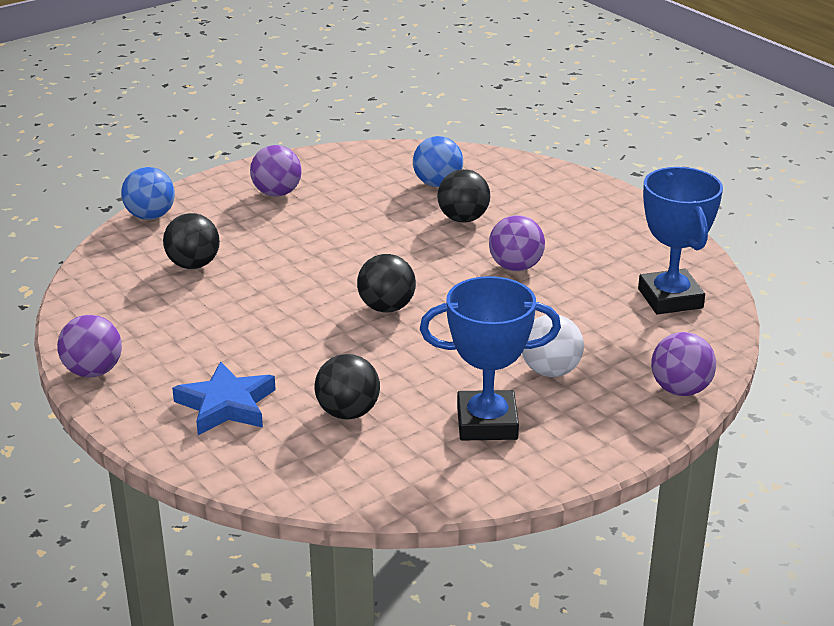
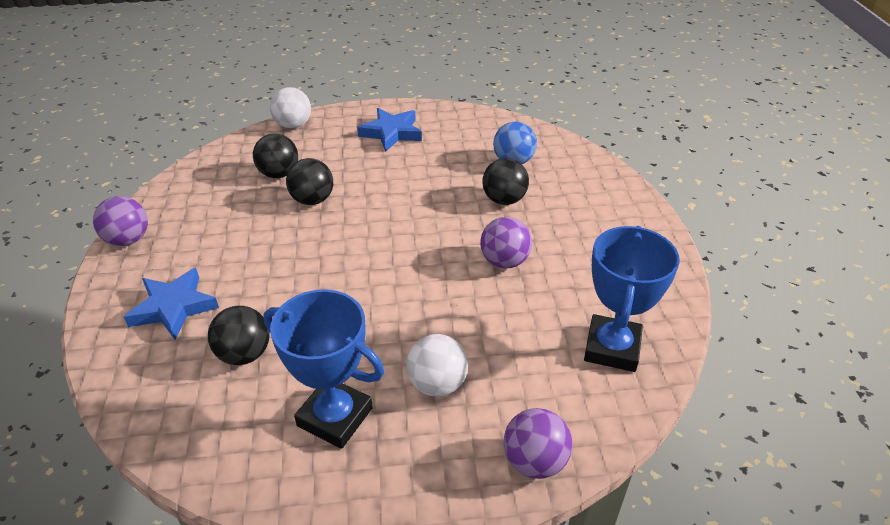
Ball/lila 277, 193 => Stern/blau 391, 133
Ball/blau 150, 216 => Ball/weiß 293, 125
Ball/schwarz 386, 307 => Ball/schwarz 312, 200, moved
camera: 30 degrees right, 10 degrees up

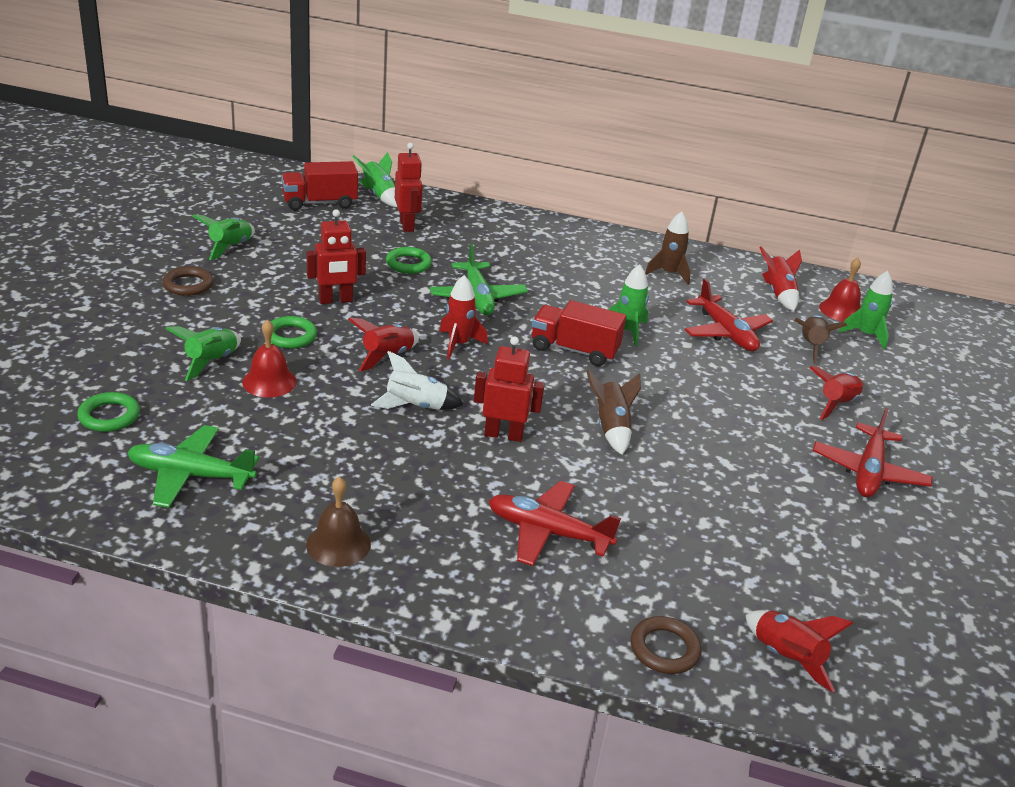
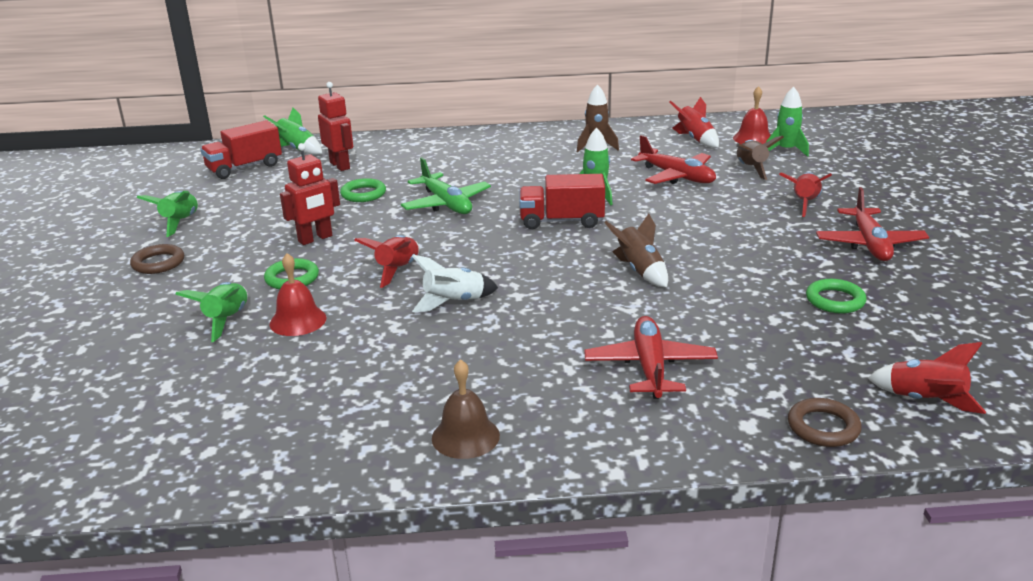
Rakete/rot 458, 344 => nothing
Roboter/rot 503, 435 => nothing
Ring/grün 109, 416 => Ring/grün 835, 300, moved
Flugzeug/grün 190, 475 => nothing
Flugzeug/rot 547, 532 => Flugzeug/rot 650, 367, 90 degrees clockwise
camera: 15 degrees left, 5 degrees down

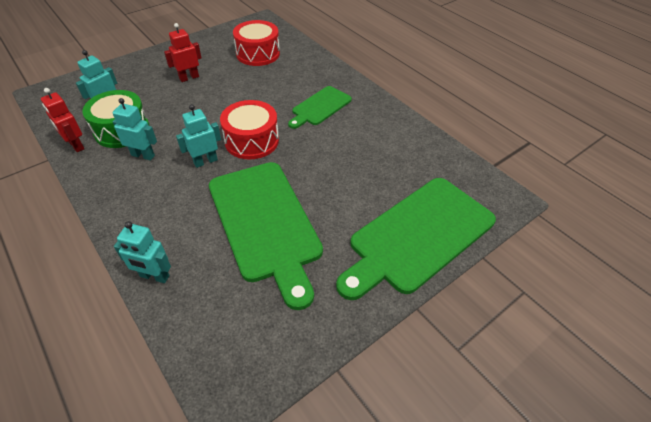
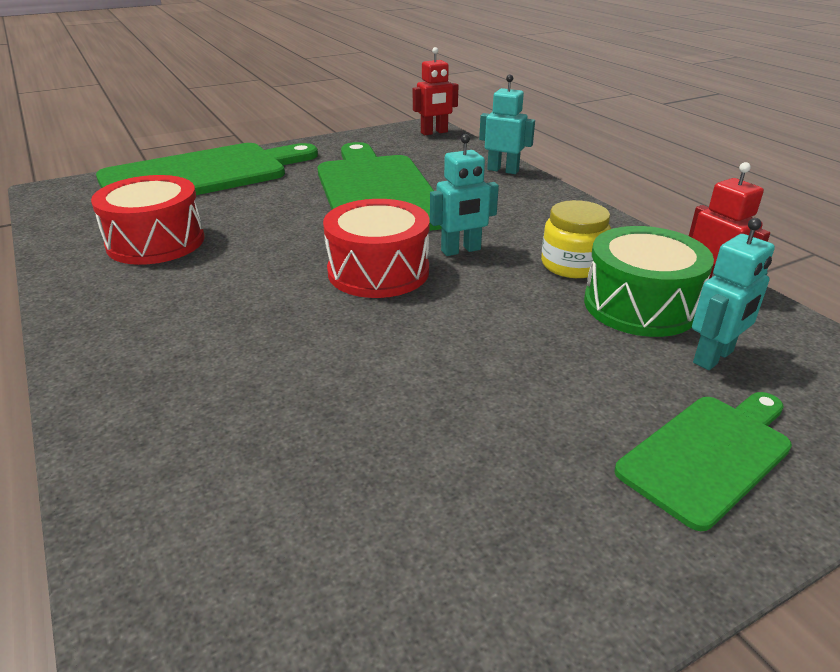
Trommel/rot 258, 54 => Trommel/rot 156, 242, moved
Roboter/rot 189, 78 => Roboter/rot 434, 132, moved
Schneidebrett/grün 320, 107 => Schneidebrett/grün 709, 454, moved
Roboter/türkis 143, 155 => Einmachglas/gelb 572, 265
camera: 170 degrees left, 15 degrees down

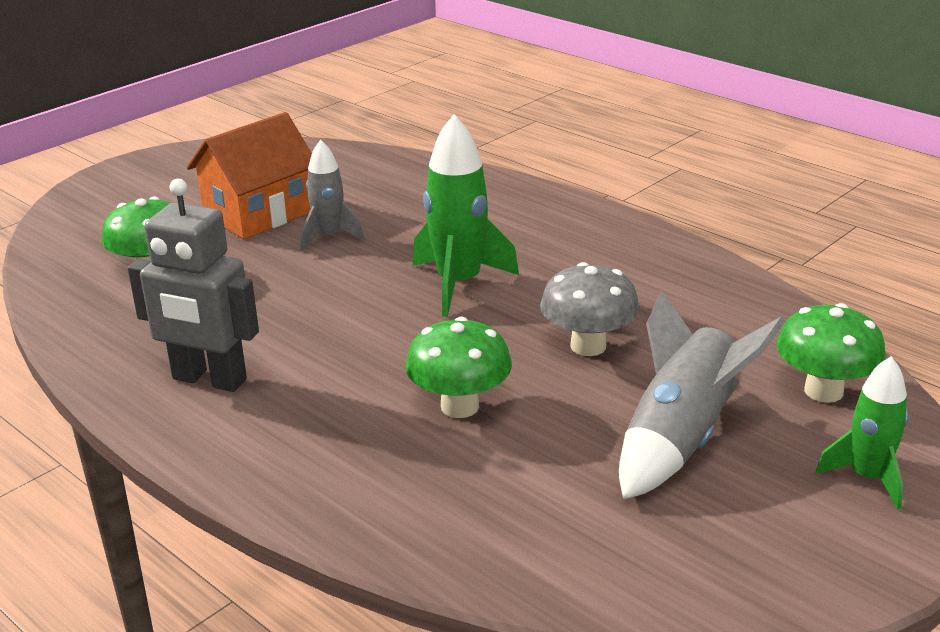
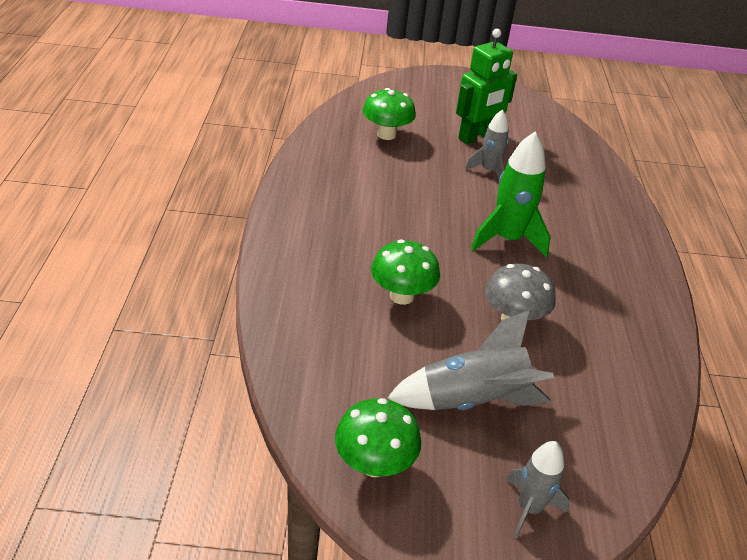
Haus/orange 258, 214 => Roboter/grün 476, 137
Roboter/grau 209, 380 => nothing
Pilz/grün 823, 391 => Pilz/grün 374, 464, moved
Rakete/grün 867, 478 => Rakete/grau 529, 508
camera: 45 degrees right, 10 degrees up

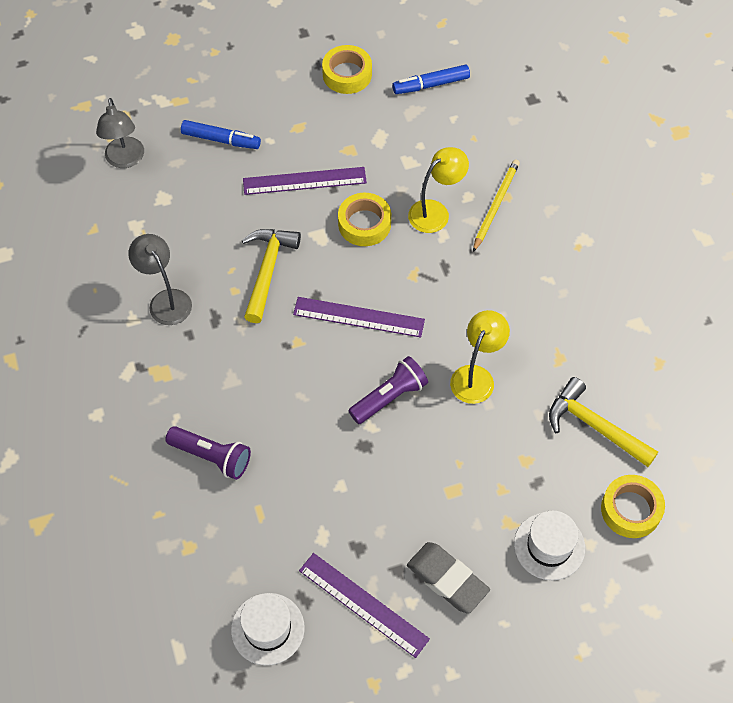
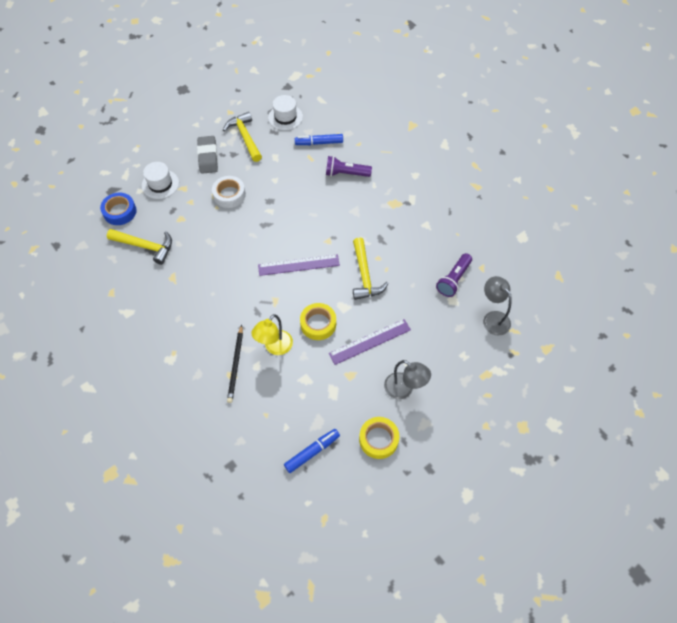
Filzstift/blau 221, 140 => Filzstift/blau 319, 143, moved
Bleistift/gelb 495, 205 => Bleistift/schwarz 236, 365
Lampe/grau 166, 300 => Lampe/grau 404, 389, moved
Lampe/gelb 476, 376 => nothing
Taschenlampe/lila 389, 397 => Taschenlampe/lila 453, 279, moved
Klebeband/gelb 631, 509 => Klebeband/blau 120, 212
Radiergummi/grau 447, 579 => Radiergummi/grau 208, 157, 60 degrees clockwise
Lineal/lila 363, 604 => Hammer/gelb 245, 137
nothing => Klebeband/weiß 229, 195
camera: 160 degrees right, 0 degrees up

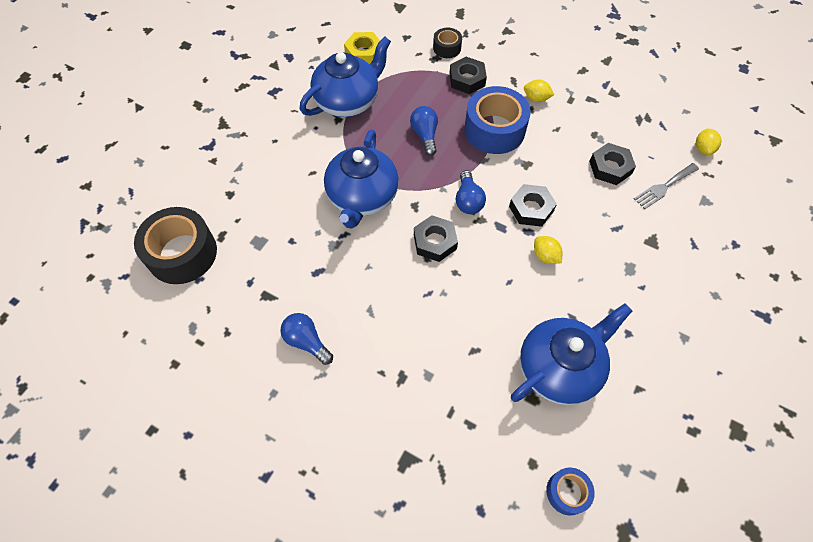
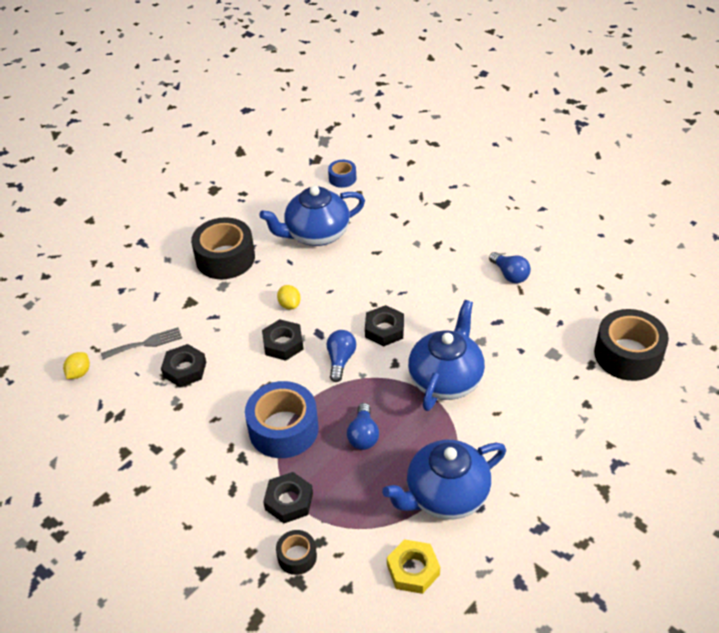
Zitrone/gelb 536, 98 => nothing
nothing => Klebeband/schwarz 225, 258
camera: 165 degrees left, 15 degrees down

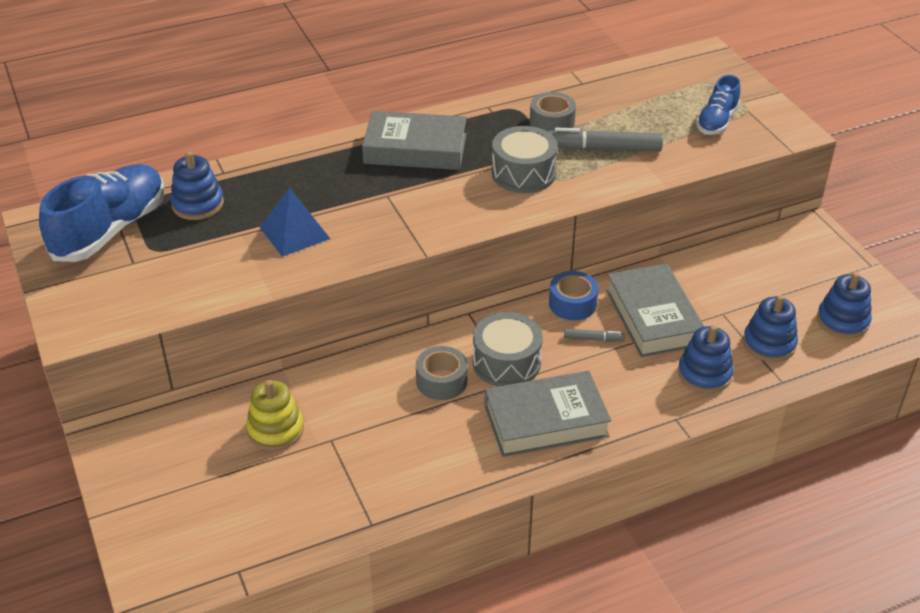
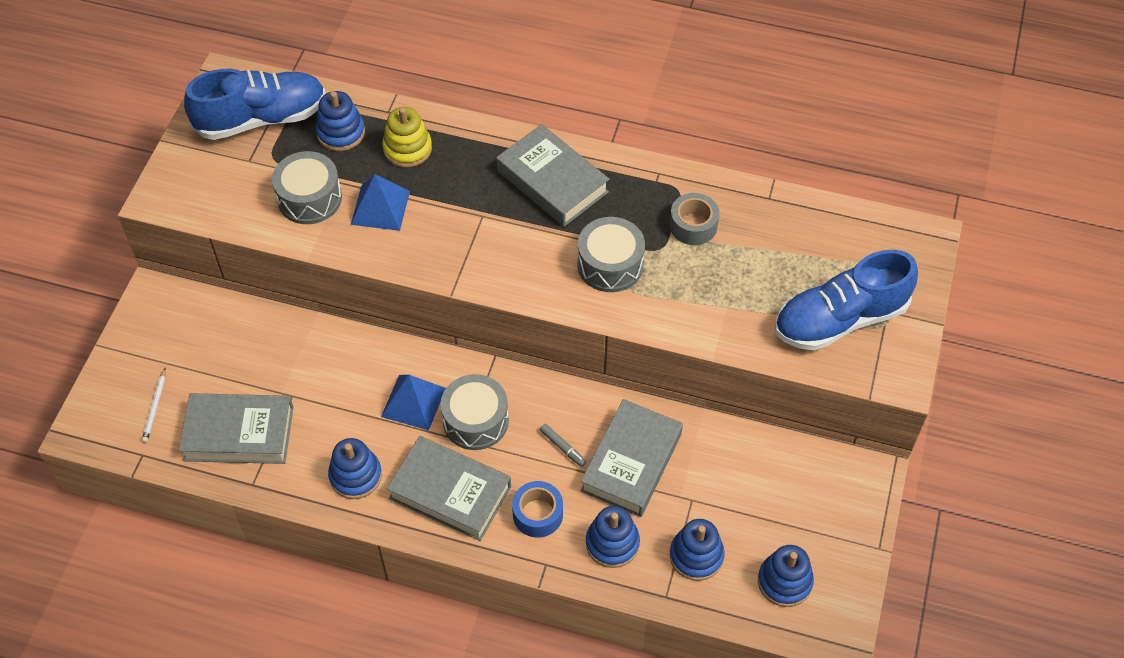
Schuh/blau 716, 121 => Schuh/blau 840, 319, x1.78
Filzstift/grau 604, 148 => nothing
Klebeband/blau 572, 303 => Klebeband/blau 538, 514, moved
Klebeband/grau 441, 381 => Pyramide/blau 413, 402
Stapelspielzeug/gelb 275, 429 => Stapelspielzeug/gelb 407, 149, moved
nothing => Trommel/grau 309, 198
nothing => Bleistift/weiß 155, 407
nothing => Buch/grau 239, 433
nothing => Stapelspielzeug/blau 355, 476
camera: 40 degrees right, 15 degrees up

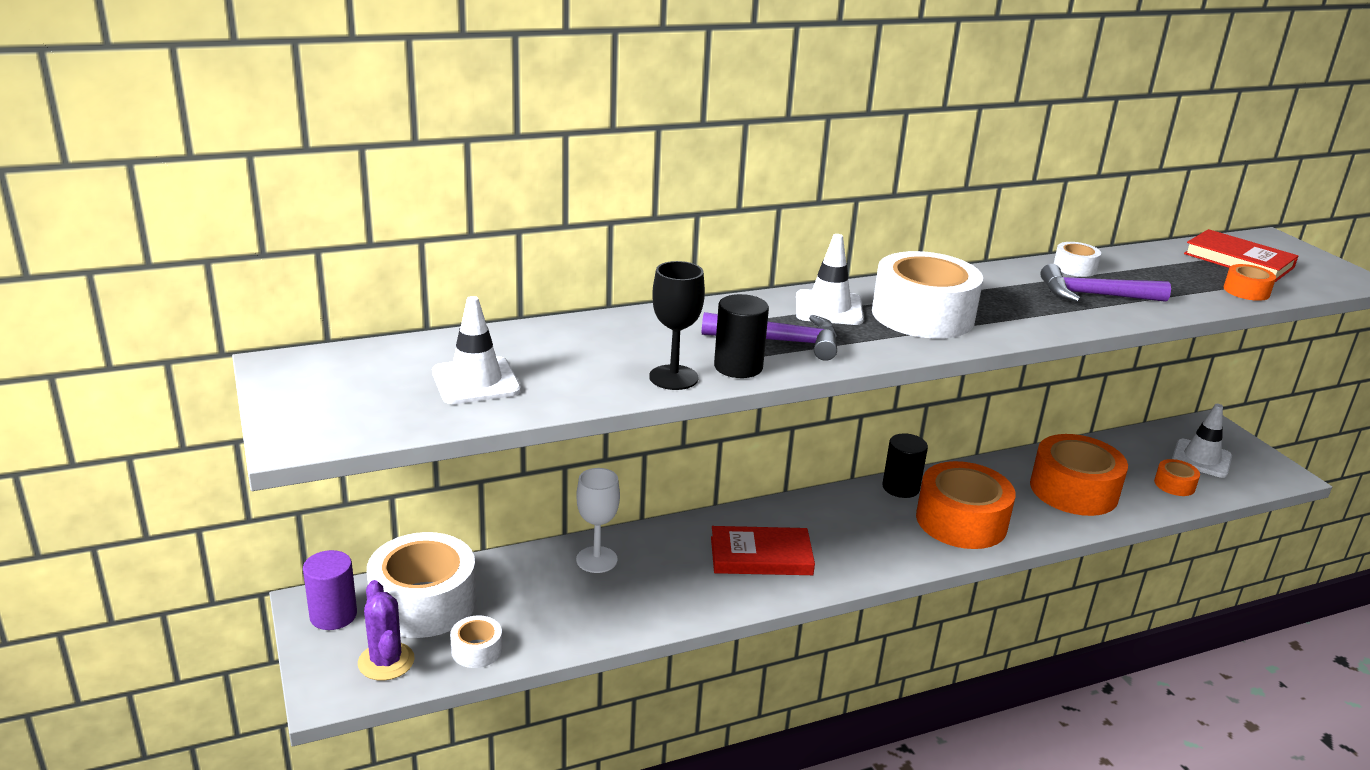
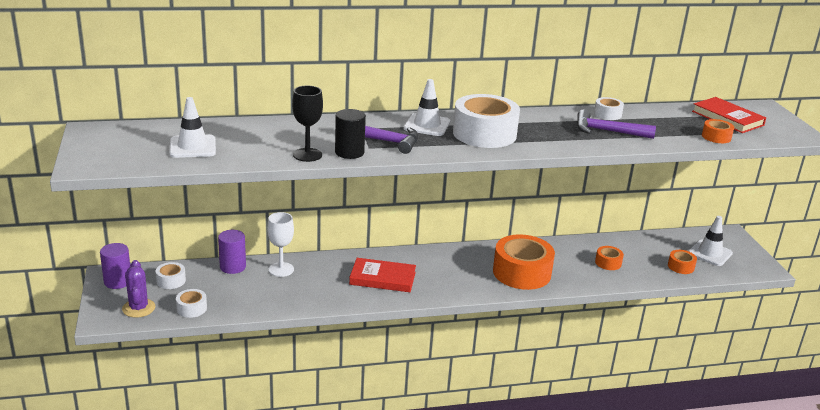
Vollzylinder/schwarz 900, 487 => nothing
Klebeband/orange 1073, 490 => Klebeband/orange 608, 263, x0.46
Klebeband/weiß 424, 602 => Klebeband/weiß 171, 281, x0.46
nothing => Vollzylinder/lila 233, 267
camera: 10 degrees right, 0 degrees up

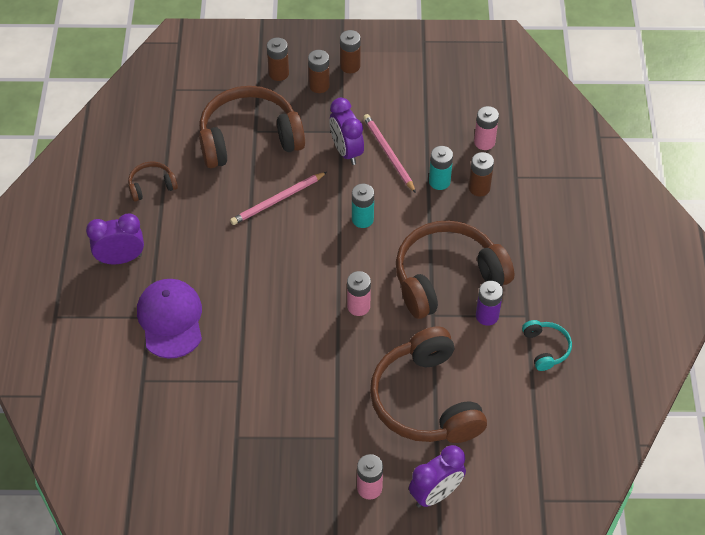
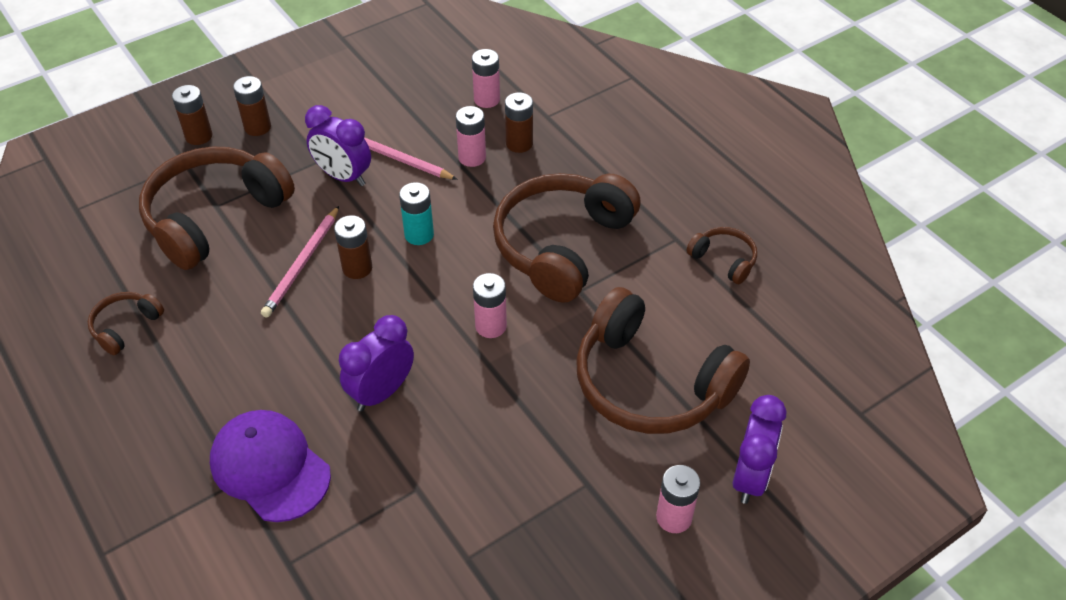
Batterie/braun 350, 66 => Batterie/braun 357, 268, moved
Batterie/türkis 439, 181 => Batterie/rosa 472, 157
Wecker/lila 121, 259 => Wecker/lila 381, 392, moved
Batterie/lila 487, 316 => nothing
Kopfhörer/türkis 545, 348 => Kopfhörer/braun 724, 260
camera: 35 degrees left, 5 degrees down

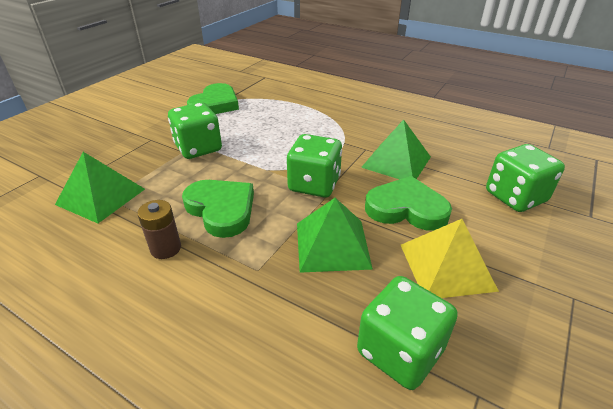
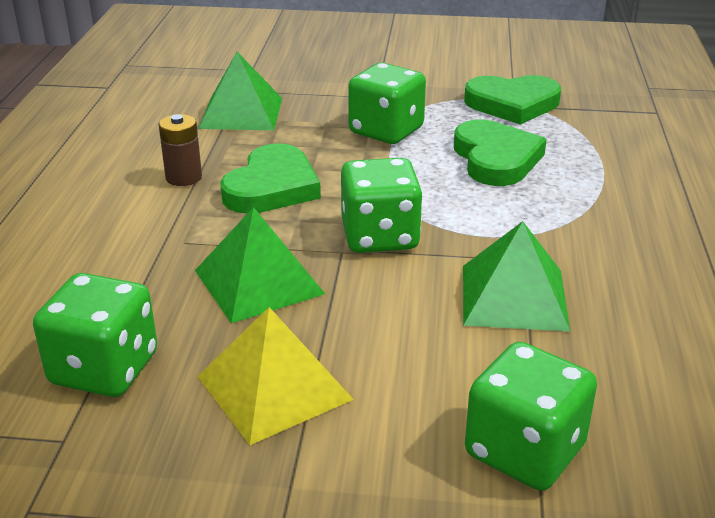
Herz/grün 406, 208 => Herz/grün 496, 159, moved
camera: 65 degrees right, 5 degrees down

